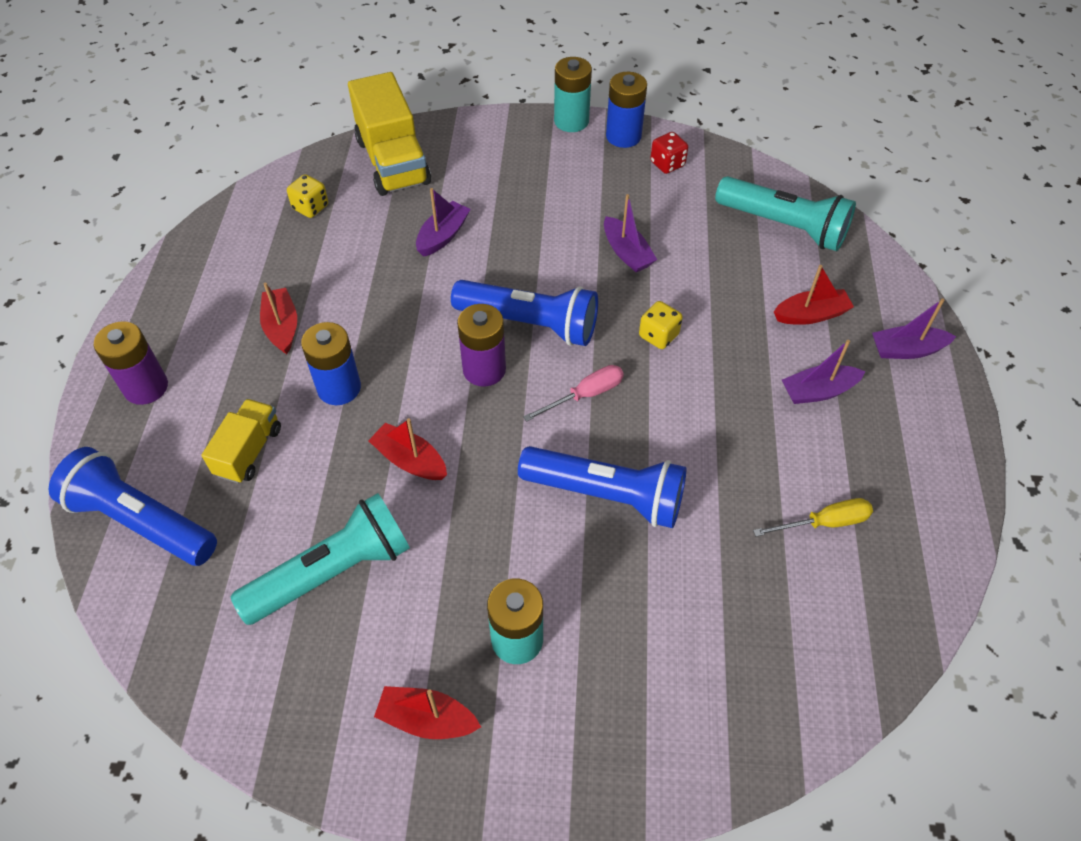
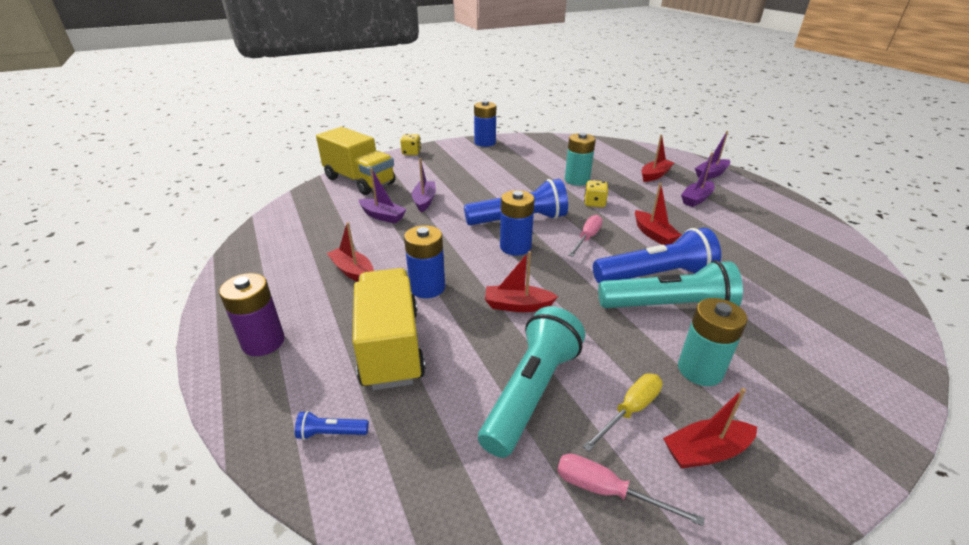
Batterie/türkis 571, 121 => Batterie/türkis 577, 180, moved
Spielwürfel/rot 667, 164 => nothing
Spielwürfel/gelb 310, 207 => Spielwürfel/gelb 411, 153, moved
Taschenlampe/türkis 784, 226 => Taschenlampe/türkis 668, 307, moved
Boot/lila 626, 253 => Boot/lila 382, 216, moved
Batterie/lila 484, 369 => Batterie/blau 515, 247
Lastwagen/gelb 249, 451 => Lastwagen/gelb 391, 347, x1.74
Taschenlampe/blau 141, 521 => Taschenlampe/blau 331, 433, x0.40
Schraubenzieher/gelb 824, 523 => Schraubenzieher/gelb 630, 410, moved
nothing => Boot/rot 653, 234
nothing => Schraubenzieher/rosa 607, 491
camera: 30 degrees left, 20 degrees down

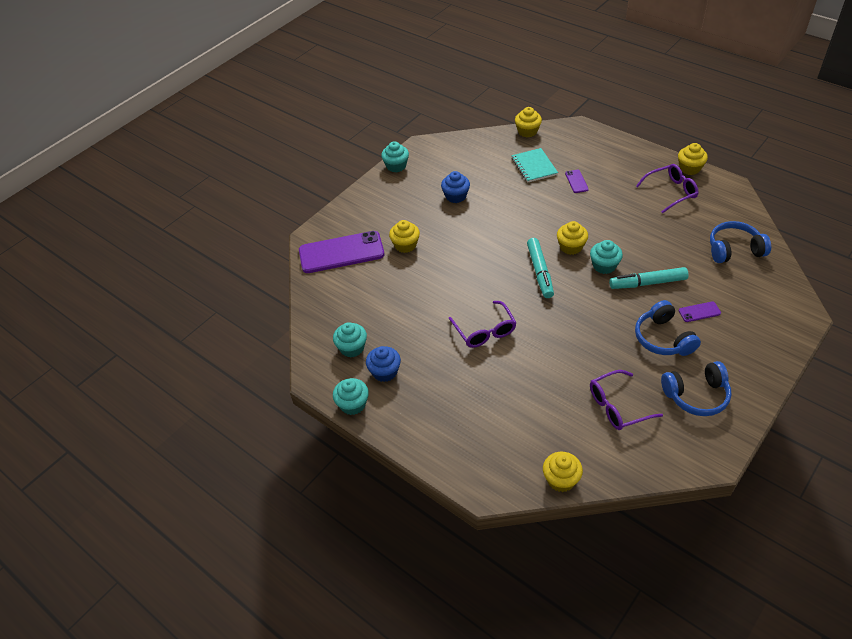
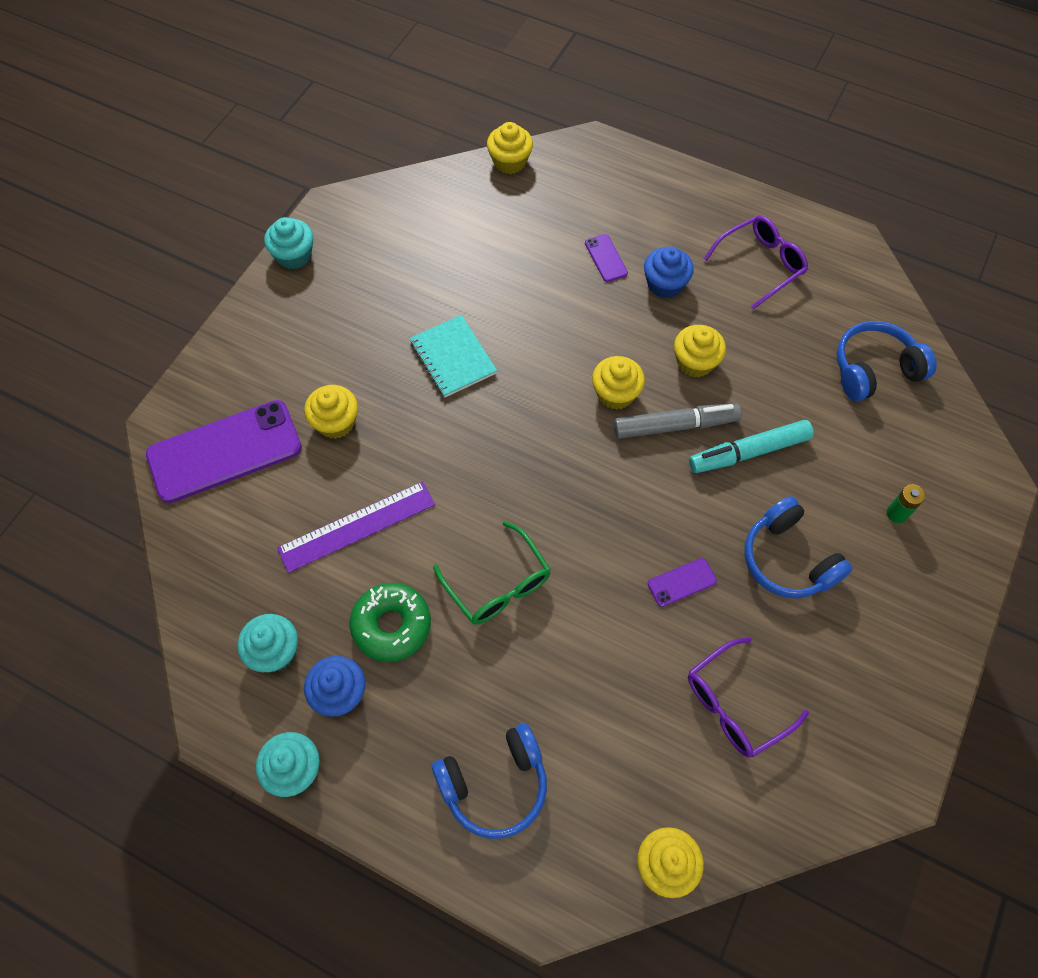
Muffin/gelb 689, 168 => Muffin/gelb 695, 362, moved
Notizbuch/türkis 534, 166 => Notizbuch/türkis 453, 358, moved
Muffin/blau 456, 196 => Muffin/blau 665, 284, moved
Filzstift/türkis 540, 272 => nothing
Muffin/türkis 604, 266 => Filzstift/grau 675, 425
Brille/lila 485, 331 => Brille/grün 498, 584
Handy/lila 699, 312 => Handy/lila 681, 582, moved
Kopfhörer/blau 696, 395 => Kopfhörer/blau 494, 784, moved
nothing => Lineal/lila 357, 526
nothing => Batterie/grün 897, 513
nothing => Donut/grün 391, 625
camera: 15 degrees left, 15 degrees up

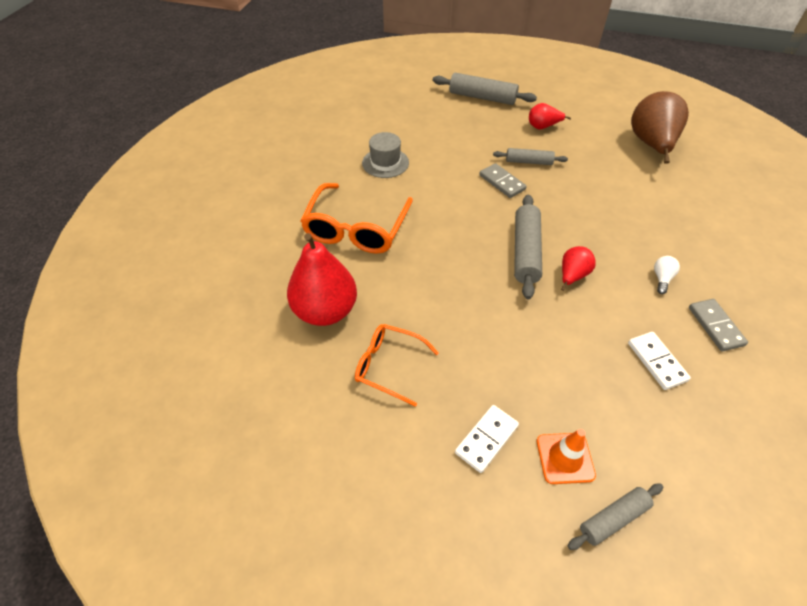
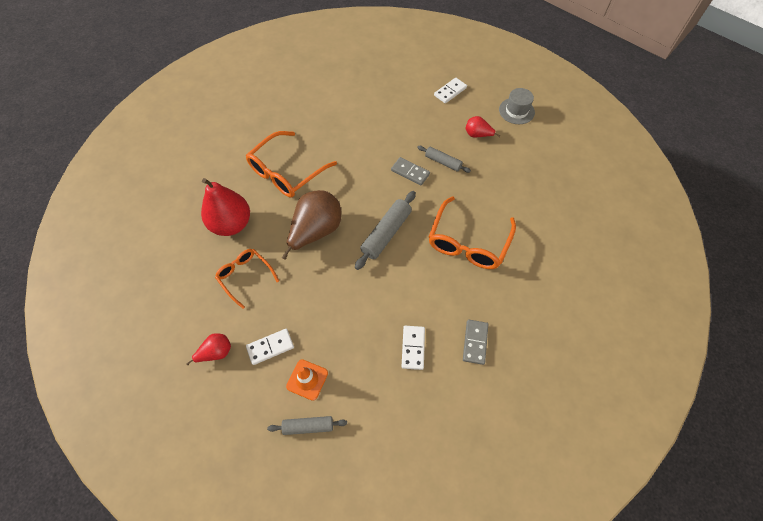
Nudelholz/grau 482, 97 => Dominostein/weiß 450, 92
Birne/braun 651, 145 => Birne/braun 316, 231, moved
Hut/grau 385, 163 => Hut/grau 516, 111, moved
Dominostein/grau 502, 182 => Dominostein/grau 410, 172, 45 degrees counterclockwise
Birne/rot 572, 276 => Birne/rot 216, 352, moved
Glühbirne/weiß 661, 278 => nothing
nothing => Brille/orange 468, 242
camera: 25 degrees right, 10 degrees up

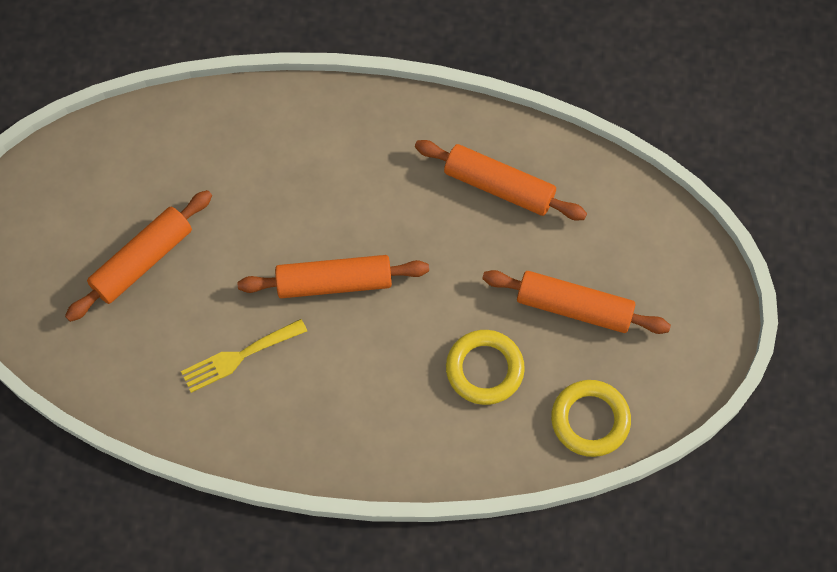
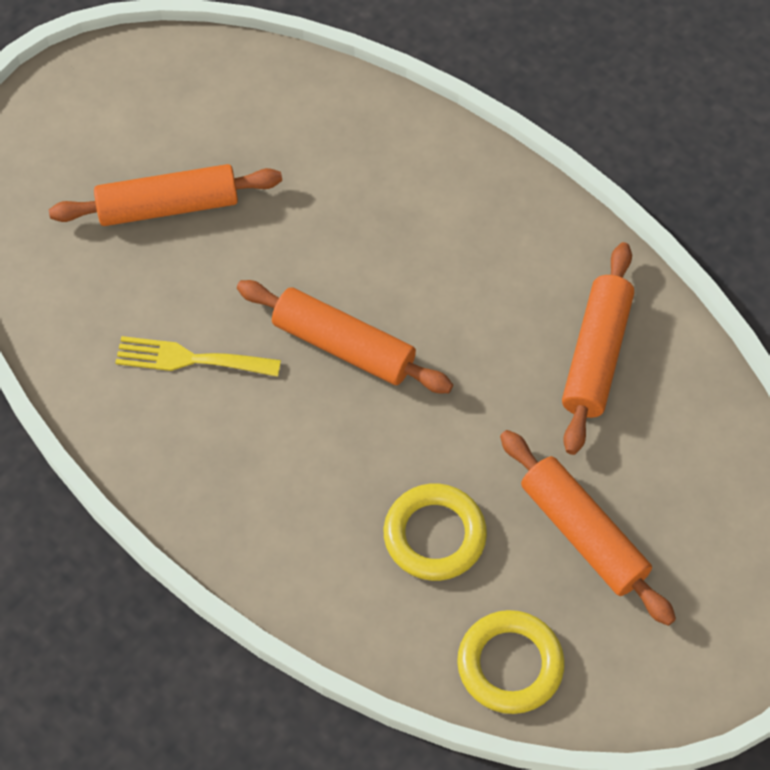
Nudelholz/orange 499, 186 => Nudelholz/orange 596, 355, 45 degrees clockwise
camera: 35 degrees right, 5 degrees down

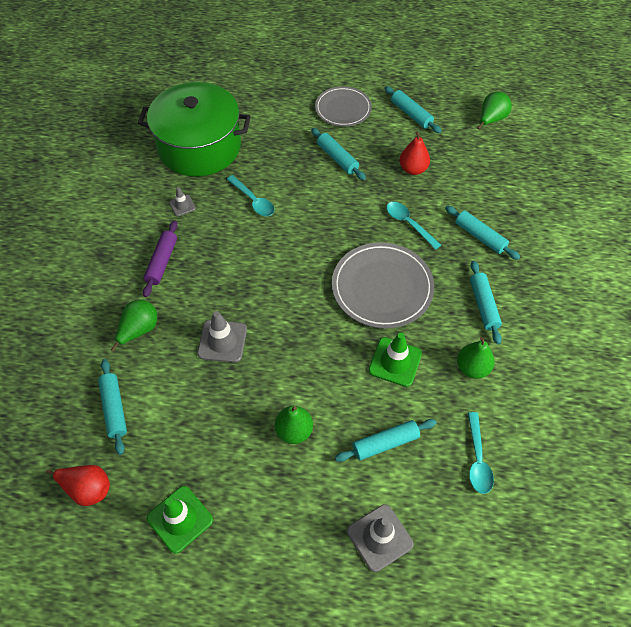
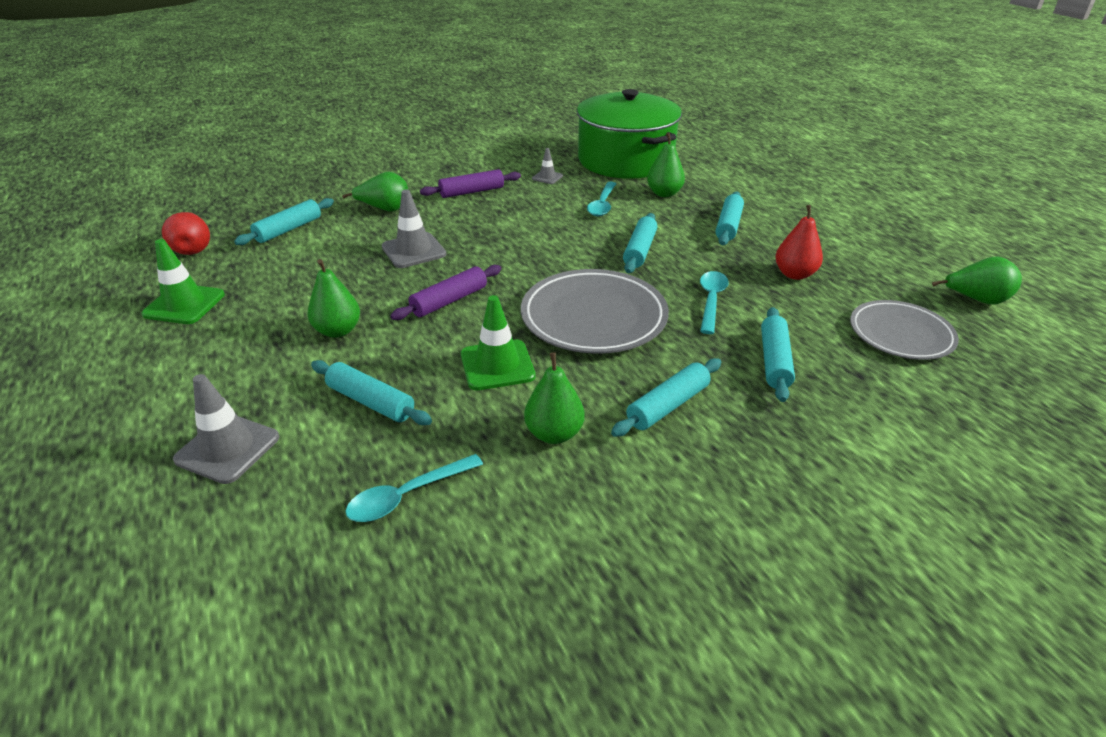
Teller/grau 343, 109 => Teller/grau 901, 334, moved
Nudelholz/türkis 411, 114 => Nudelholz/türkis 640, 250, moved
nothing => Birne/grün 664, 193
nothing => Nudelholz/lila 449, 301
camera: 55 degrees right, 20 degrees down

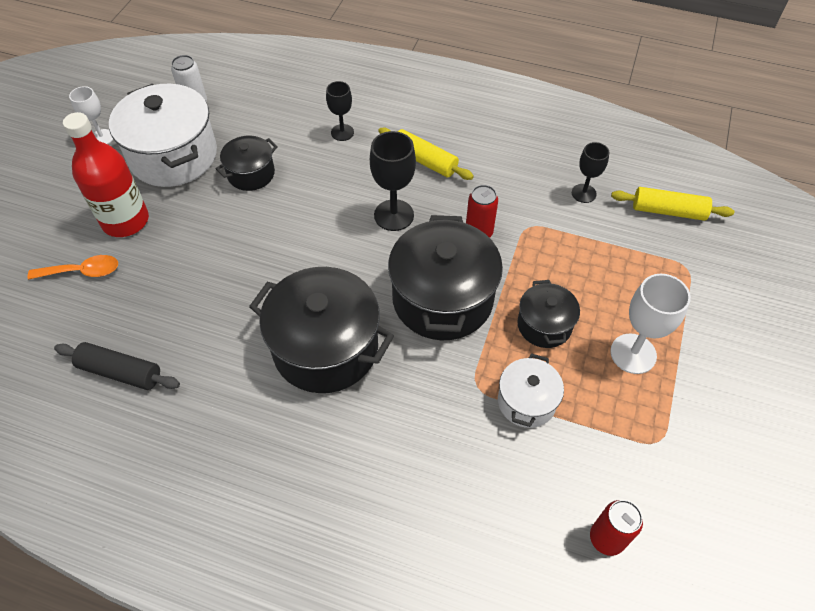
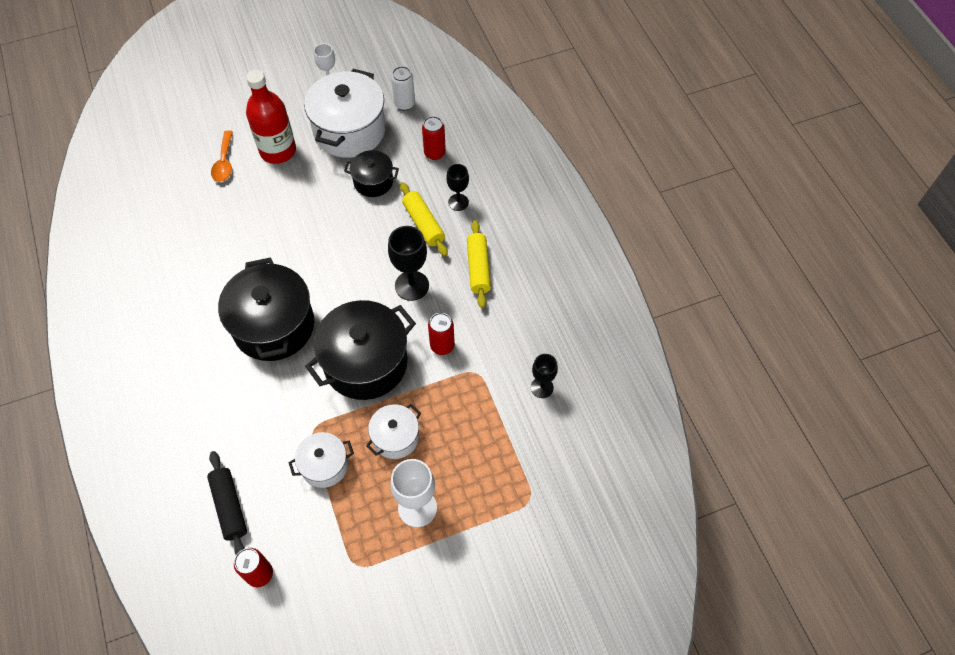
Nudelholz/gelb 668, 211 => Nudelholz/gelb 423, 224, moved
Löffel/orange 82, 272 => Löffel/orange 224, 162, 45 degrees clockwise
Kochtopf/schwarz 544, 325 => Kochtopf/weiß 395, 437
Nudelholz/schwarz 120, 372 => Nudelholz/schwarz 229, 507, moved
nothing => Dose/rot 434, 153
camera: 50 degrees right, 5 degrees up

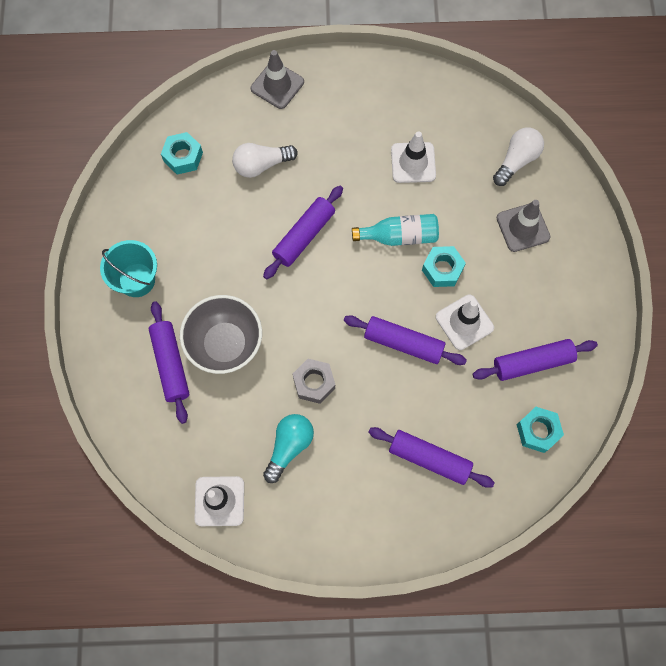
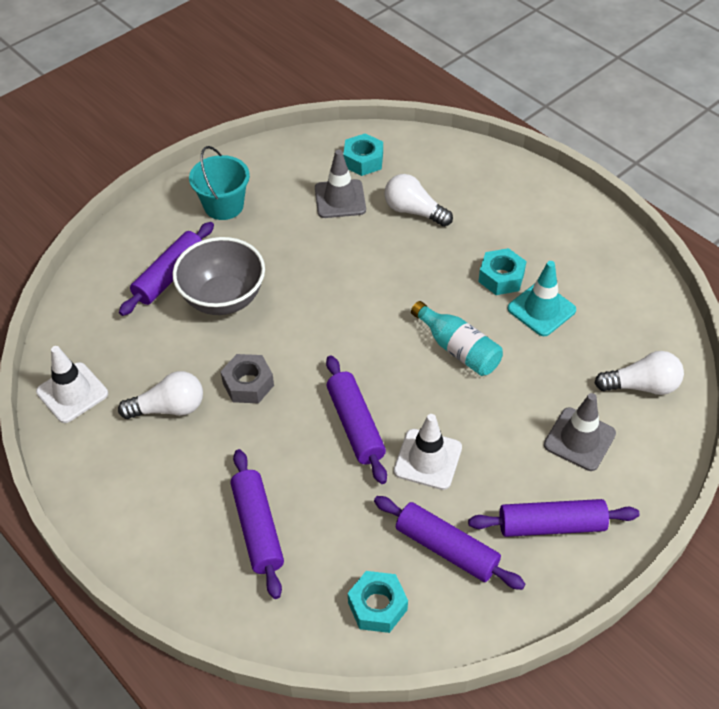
Leitkegel/grau 277, 85 => Leitkegel/grau 340, 199, moved
Leitkegel/weiß 413, 163 => Leitkegel/türkis 541, 309
Nudelholz/lila 304, 236 => Nudelholz/lila 551, 525, moved
Sechskantmutter/türkis 442, 269 => Sechskantmutter/türkis 501, 277, moved
Glühbirne/türkis 289, 447 => Glühbirne/weiß 169, 408
camera: 50 degrees right, 20 degrees down

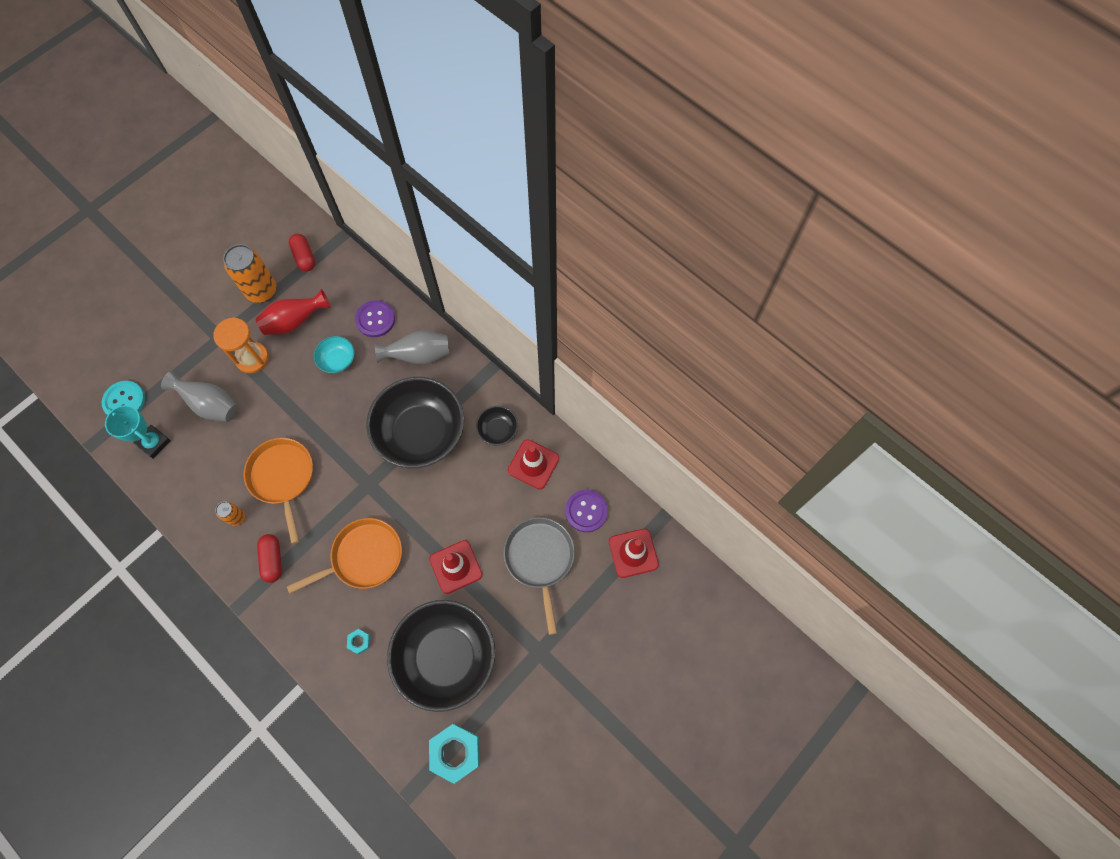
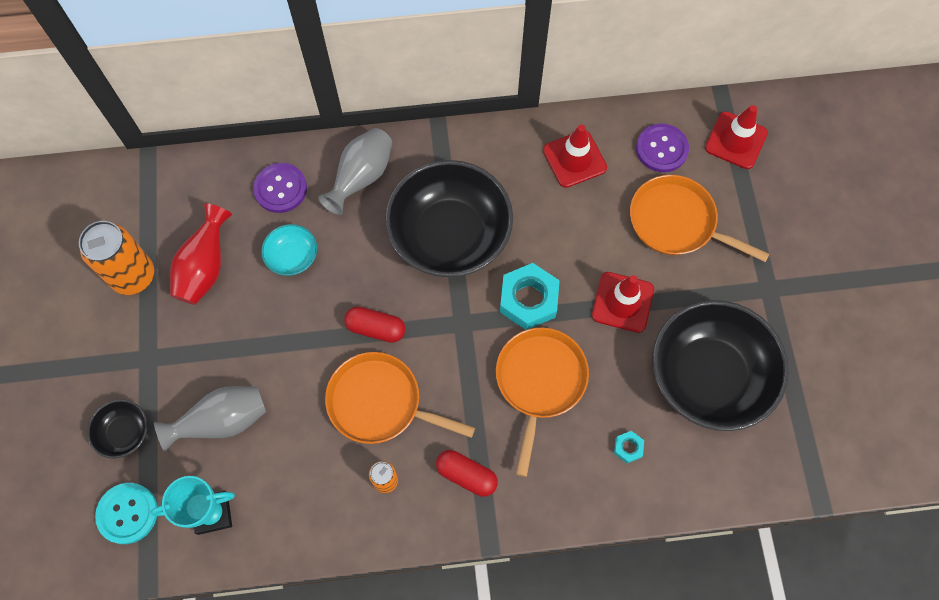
Kapsel/rot 304, 257 => Kapsel/rot 376, 328, moved
Sanduhr/orange 252, 358 => nothing
Schüssel/schwarz 498, 430 => Schüssel/schwarz 124, 432, moved
Pfanne/grau 540, 559 => Pfanne/orange 676, 222
Sechskantmutter/türkis 455, 752 => Sechskantmutter/türkis 528, 300, moved
camera: 50 degrees left, 0 degrees up

